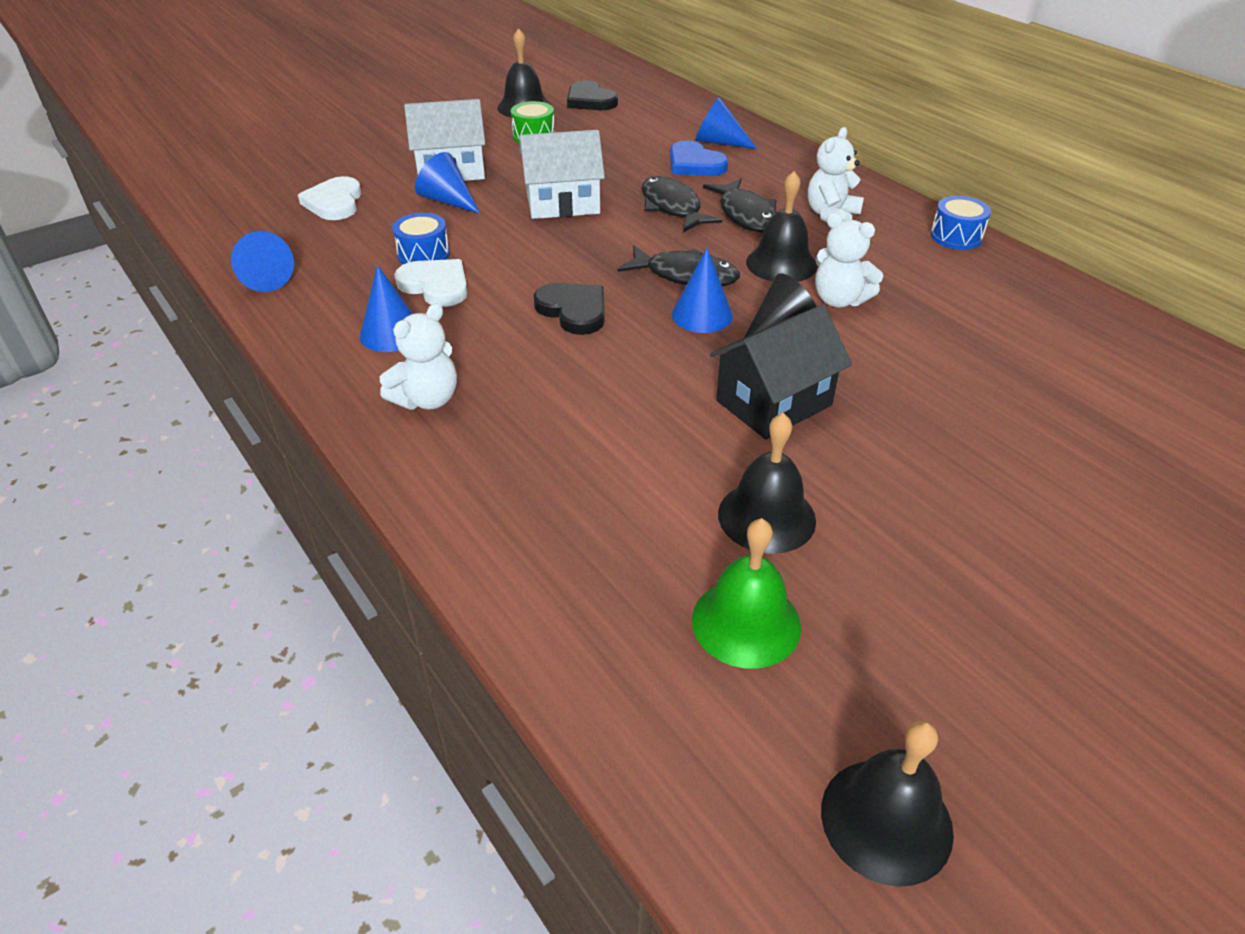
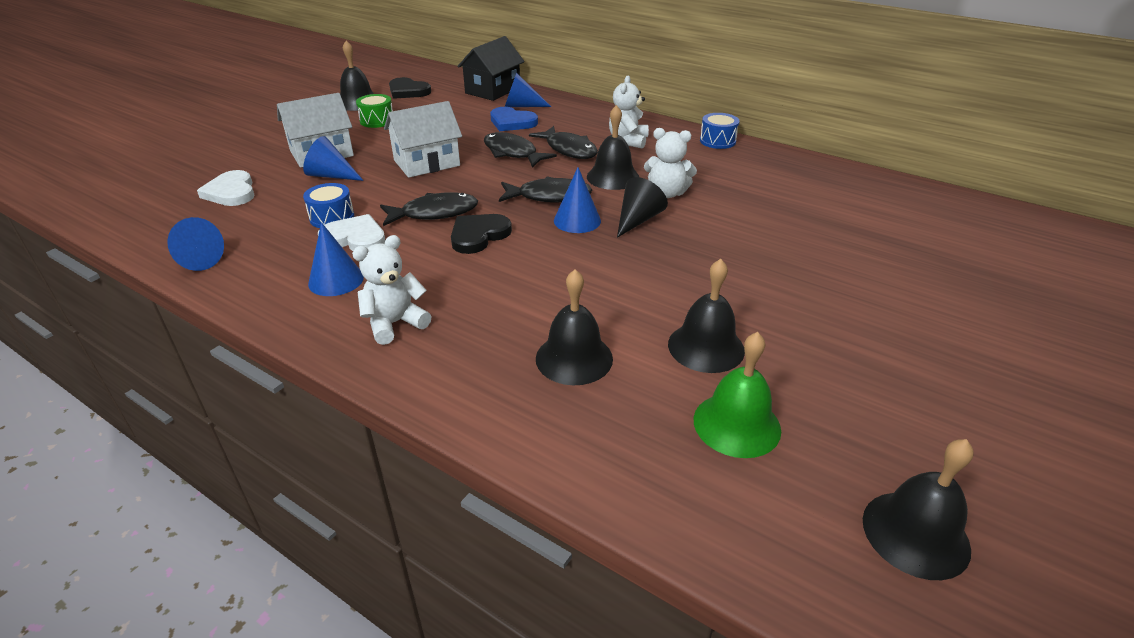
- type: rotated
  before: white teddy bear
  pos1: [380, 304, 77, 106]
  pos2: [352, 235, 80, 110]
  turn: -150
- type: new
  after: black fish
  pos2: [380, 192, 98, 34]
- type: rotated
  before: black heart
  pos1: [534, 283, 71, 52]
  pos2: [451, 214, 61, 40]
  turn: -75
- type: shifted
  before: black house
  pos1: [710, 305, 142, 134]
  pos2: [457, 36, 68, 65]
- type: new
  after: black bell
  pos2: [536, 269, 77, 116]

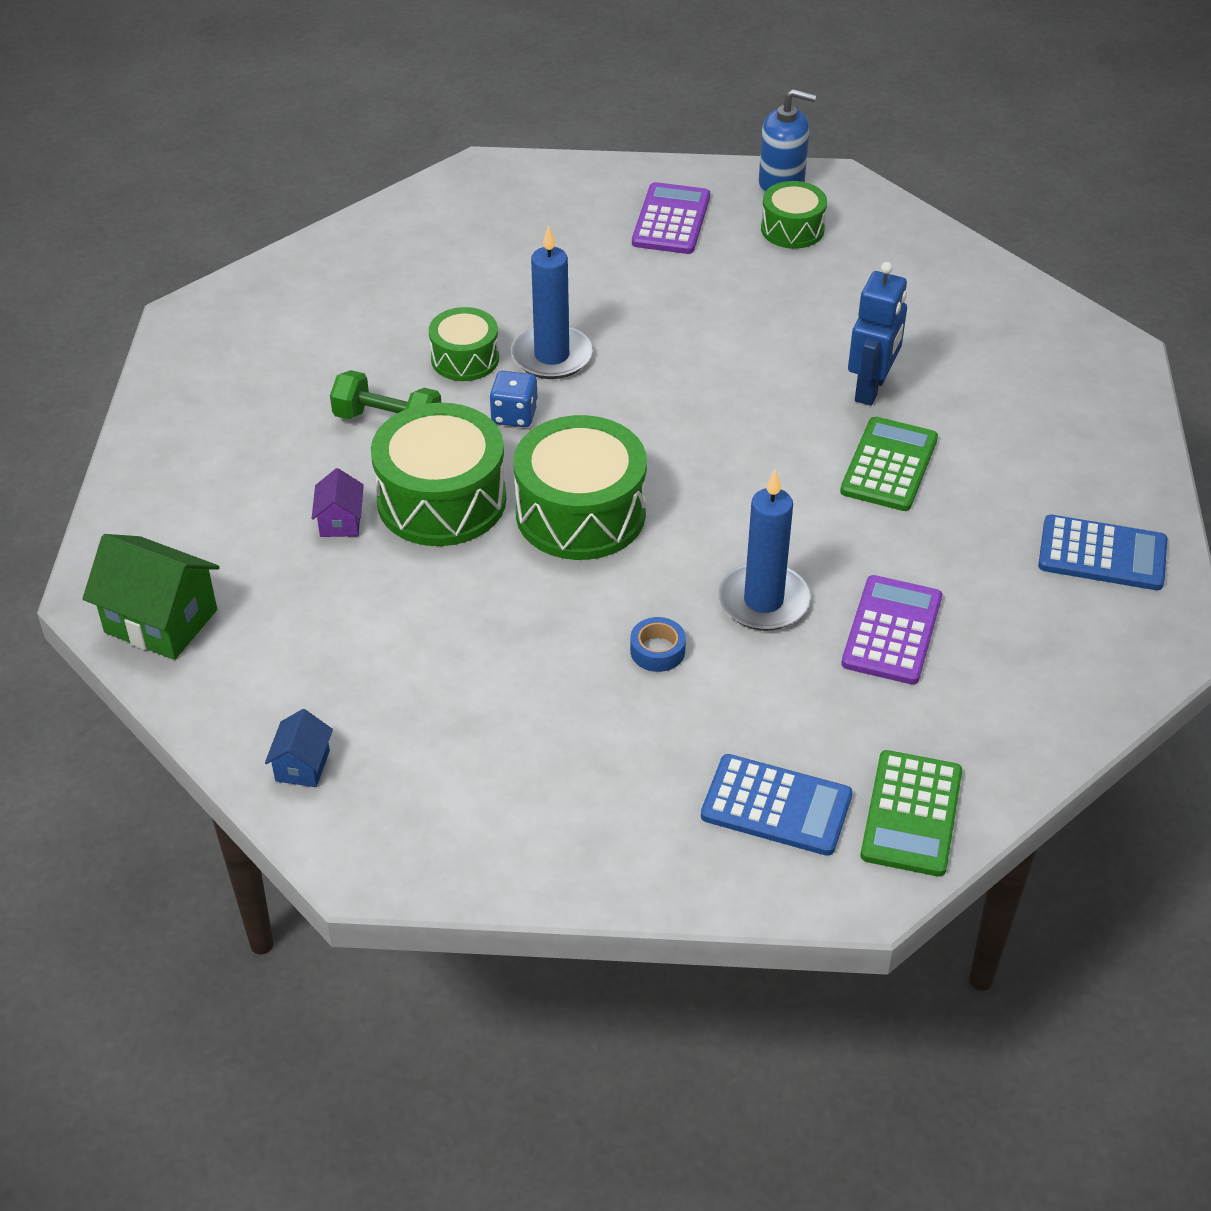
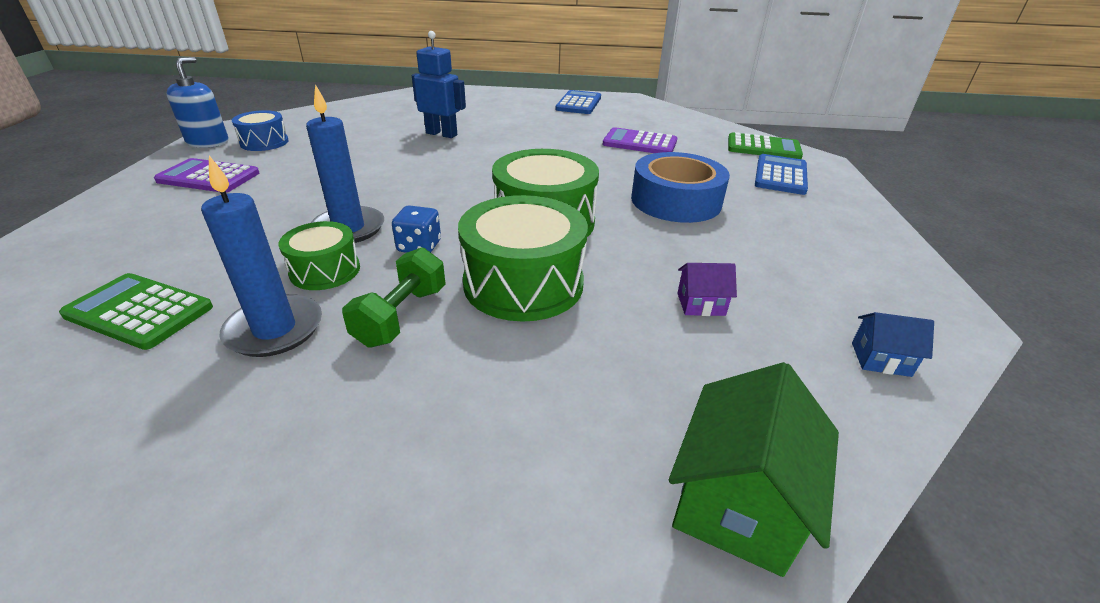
- type: shifted
  before: green calculator
  pos1: [840, 416, 98, 95]
  pos2: [59, 273, 154, 77]
- type: shifted
  before: blue candle
  pos1: [718, 470, 93, 161]
  pos2: [201, 155, 121, 202]
- type: repainted
  before: green drum
  after: blue drum
  pos1: [761, 181, 66, 68]
  pos2: [232, 110, 57, 41]
- type: scaled
  before: blue tape
  pos1: [630, 617, 56, 55]
  pos2: [631, 152, 99, 71]
  scale: 2.45
- type: shifted
  before: purple house
  pos1: [312, 468, 52, 69]
  pos2: [677, 263, 60, 53]

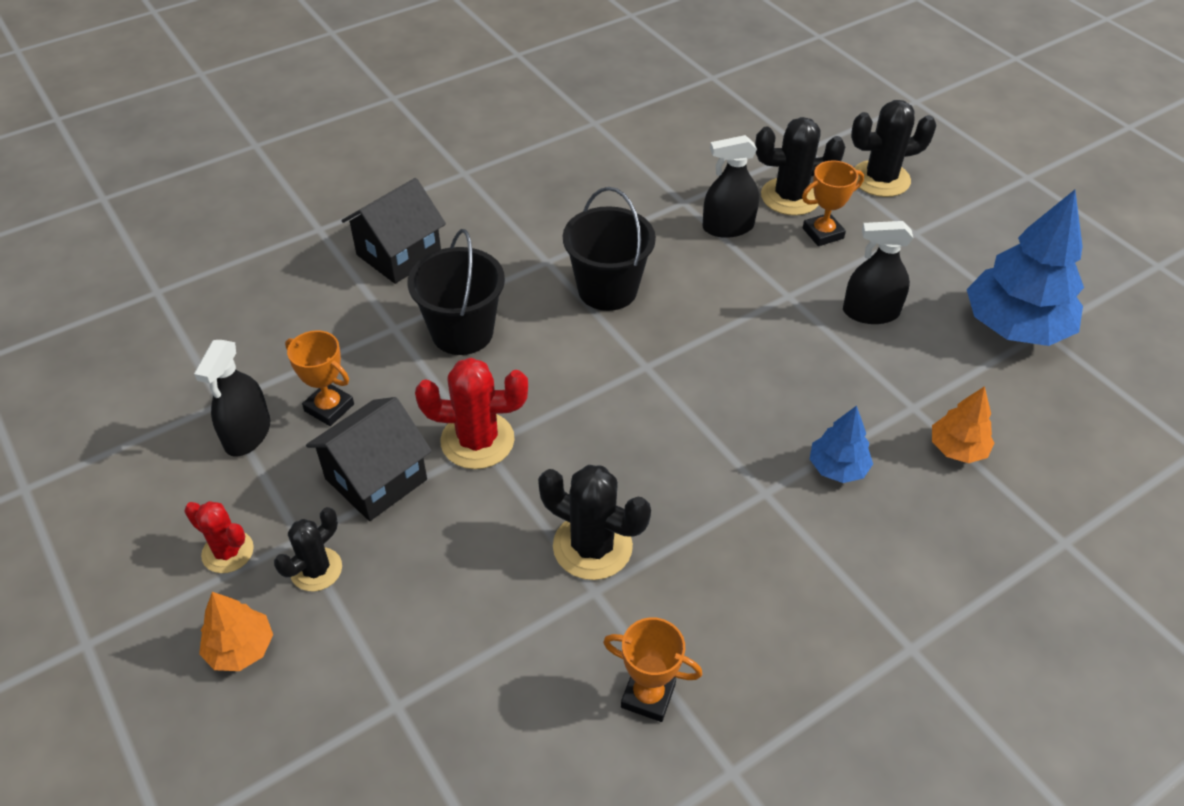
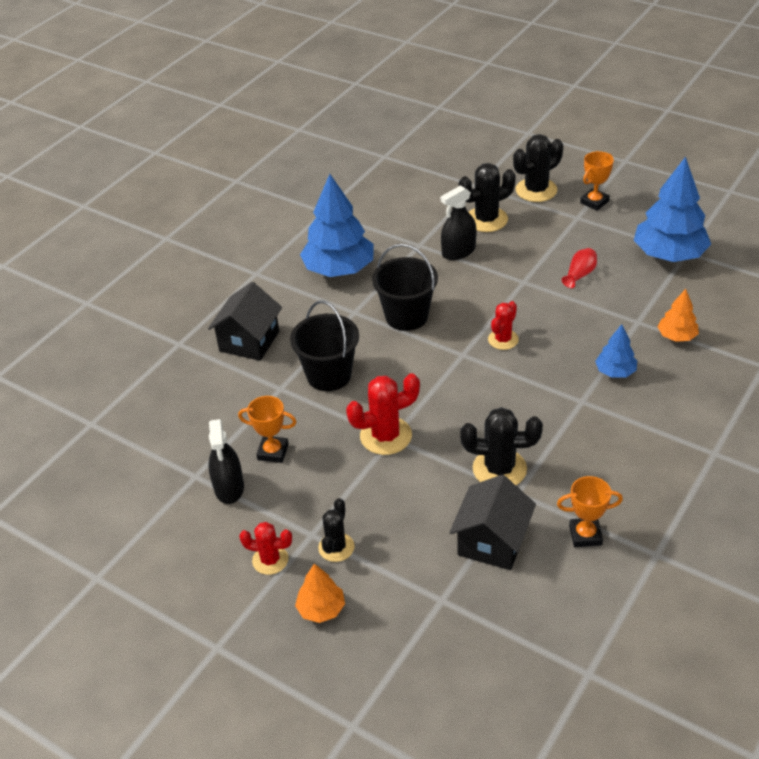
- type: new
  after: blue tree
  pos2: [300, 174, 74, 103]
- type: shifted
  before: black house
  pos1: [306, 397, 126, 124]
  pos2: [449, 475, 87, 95]
- type: new
  after: red cactus
  pos2: [488, 301, 31, 49]
- type: swapped
  before: black spray bottle
  after: red vase
  pos1: [843, 221, 70, 103]
  pos2: [562, 248, 35, 40]
- type: shifted
  before: orange trophy
  pos1: [802, 160, 62, 86]
  pos2: [580, 151, 34, 60]

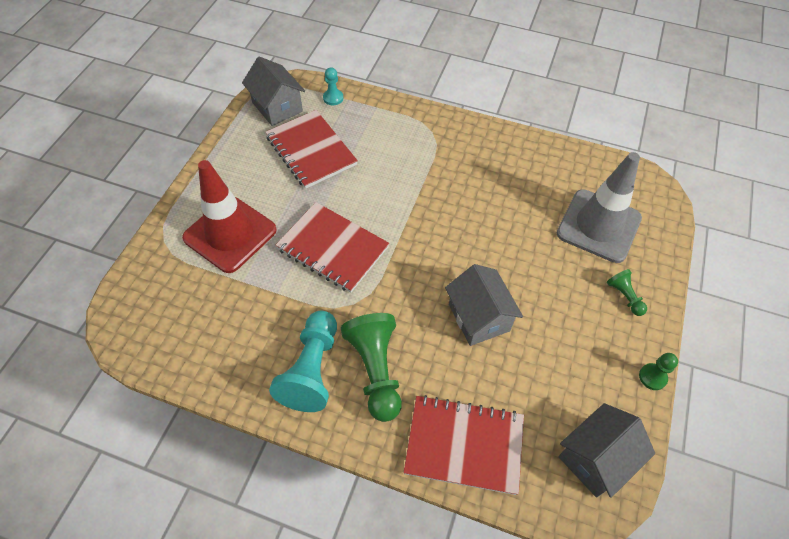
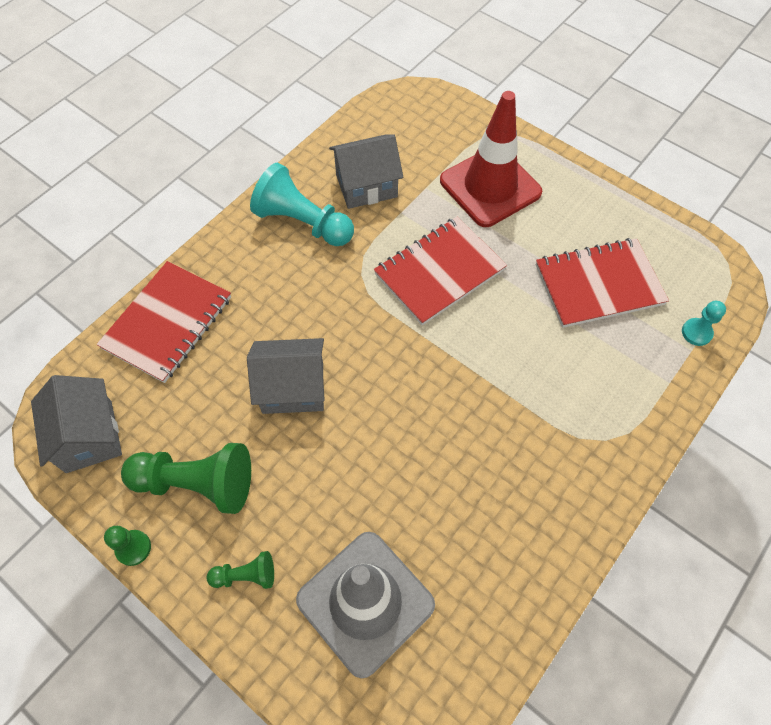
- type: shifted
  before: green pawn
  pos1: [341, 313, 61, 109]
  pos2: [121, 443, 130, 71]
- type: shifted
  before: grey house
  pos1: [242, 56, 63, 70]
  pos2: [329, 135, 74, 74]

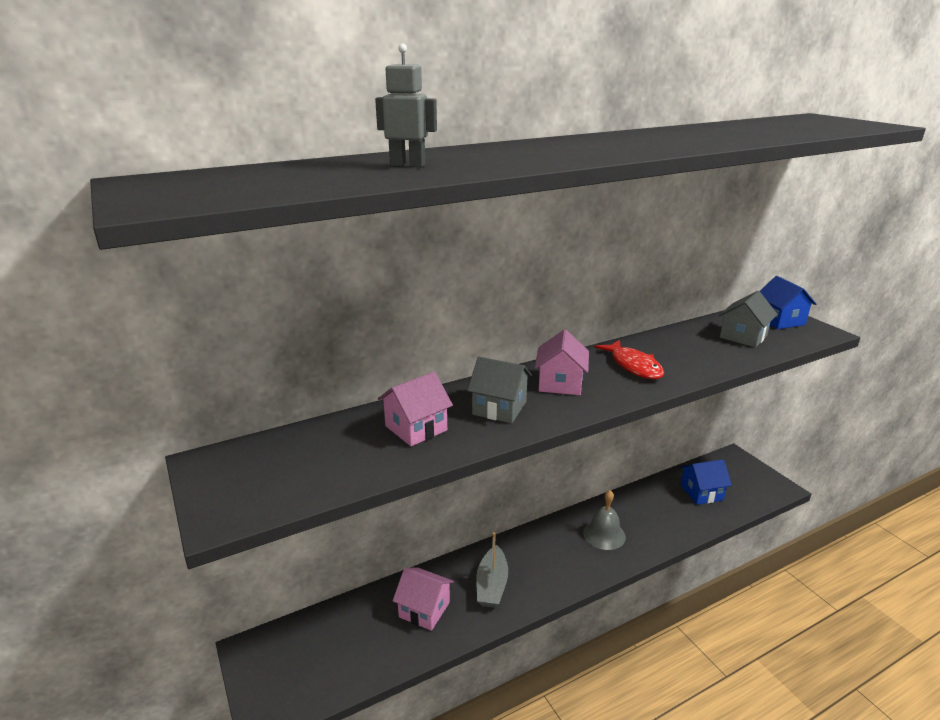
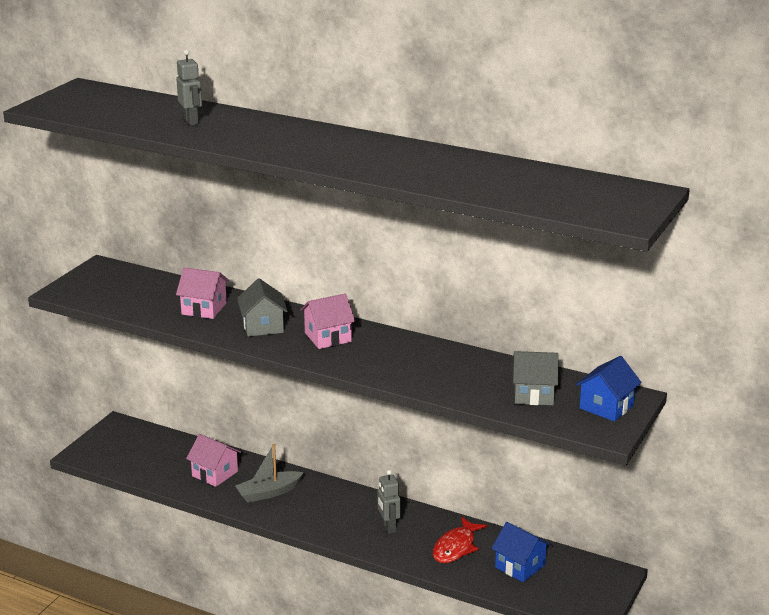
- type: rotated
  before: pink house
  pos1: [393, 567, 61, 64]
  pos2: [186, 434, 55, 53]
  turn: -45
- type: swapped
  before: grey bell
  after: grey robot
  pos1: [583, 490, 43, 60]
  pos2: [378, 470, 23, 64]
- type: shifted
  before: red fish
  pos1: [595, 340, 69, 39]
  pos2: [433, 517, 54, 46]

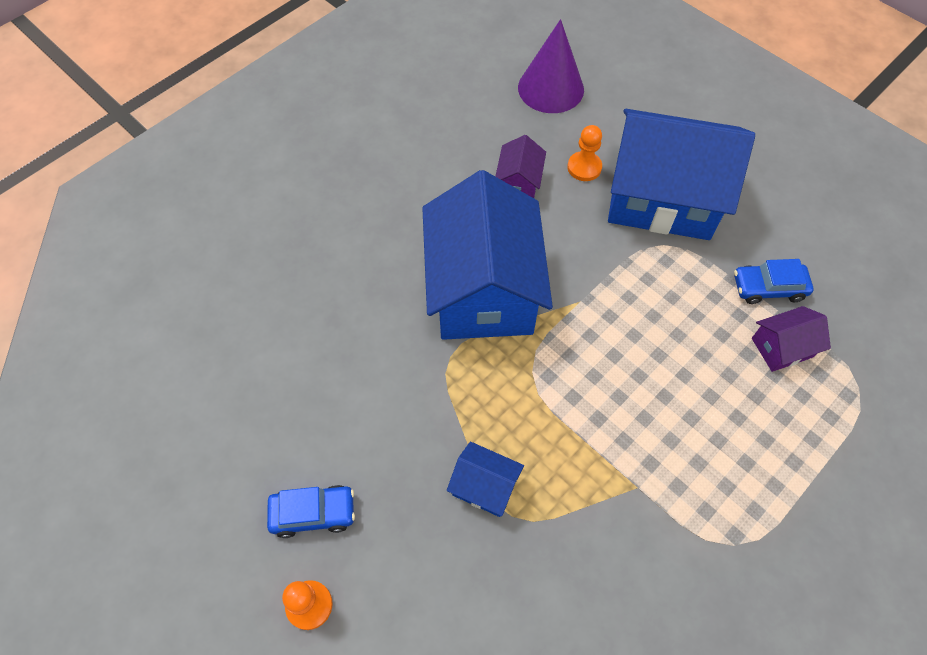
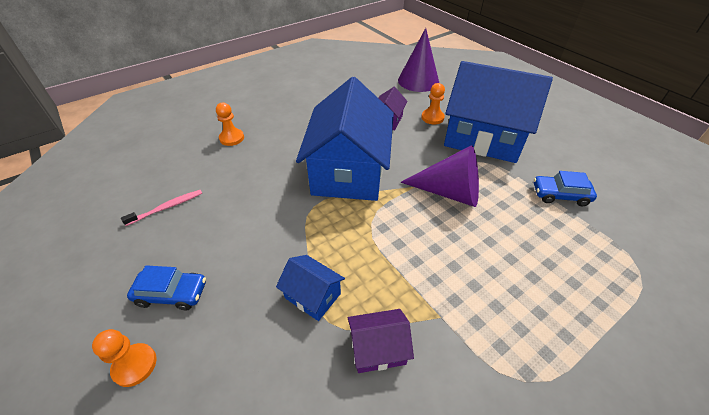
- type: new
  after: pink toothbrush
  pos2: [121, 190, 81, 36]
- type: new
  after: orange pawn
  pos2: [216, 103, 28, 43]
- type: shifted
  before: purple house
  pos1: [752, 306, 79, 66]
  pos2: [348, 309, 66, 64]
- type: new
  after: purple cone
  pos2: [400, 145, 79, 62]

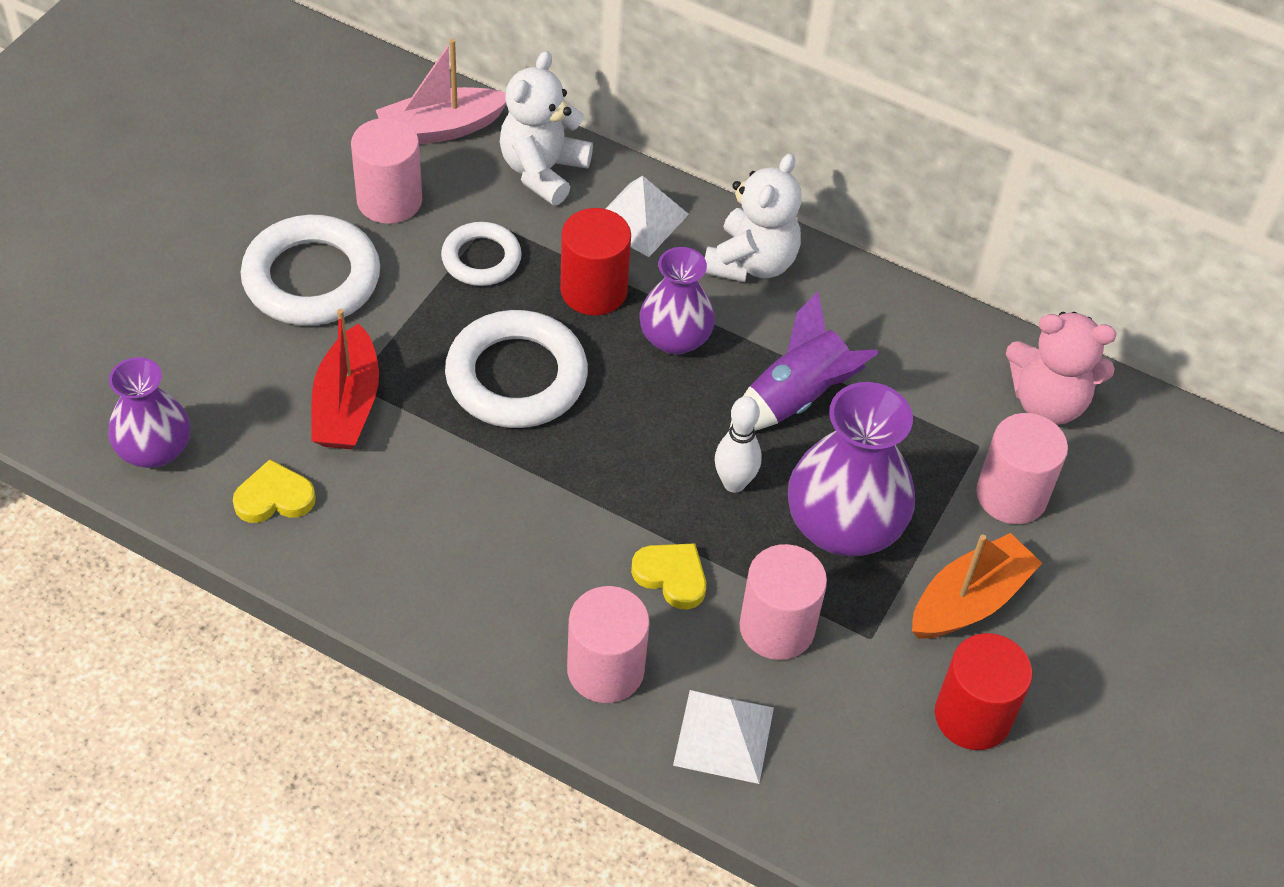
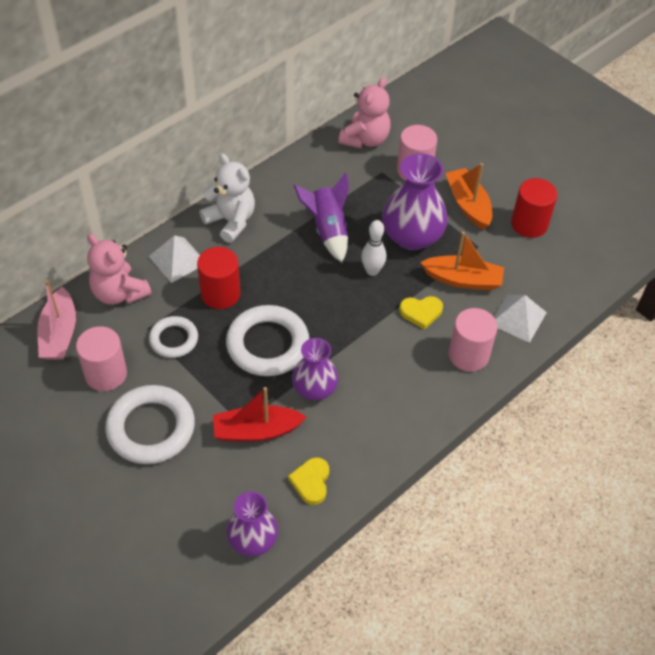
- type: repainted
  before: white teddy bear
  after: pink teddy bear
  pos1: [500, 51, 93, 154]
  pos2: [87, 234, 65, 71]
- type: rotated
  before: red boat
  pos1: [311, 309, 68, 140]
  pos2: [213, 387, 94, 55]
  turn: 150
- type: shifted
  before: purple vase
  pos1: [640, 247, 75, 108]
  pos2: [292, 338, 47, 63]
- type: rotated
  before: yellow heart
  pos1: [631, 543, 75, 66]
  pos2: [399, 296, 44, 34]
  turn: -150
- type: swapped
  before: pink cylinder
  after: orange boat
  pos1: [739, 544, 88, 116]
  pos2: [420, 232, 84, 58]

